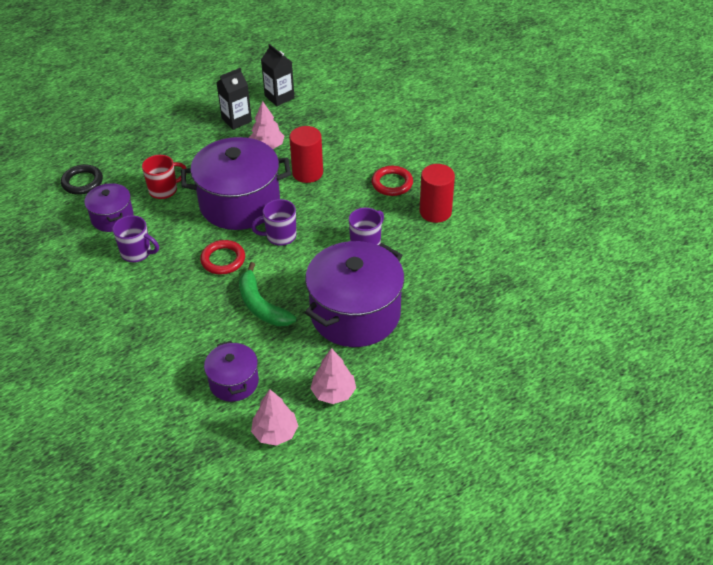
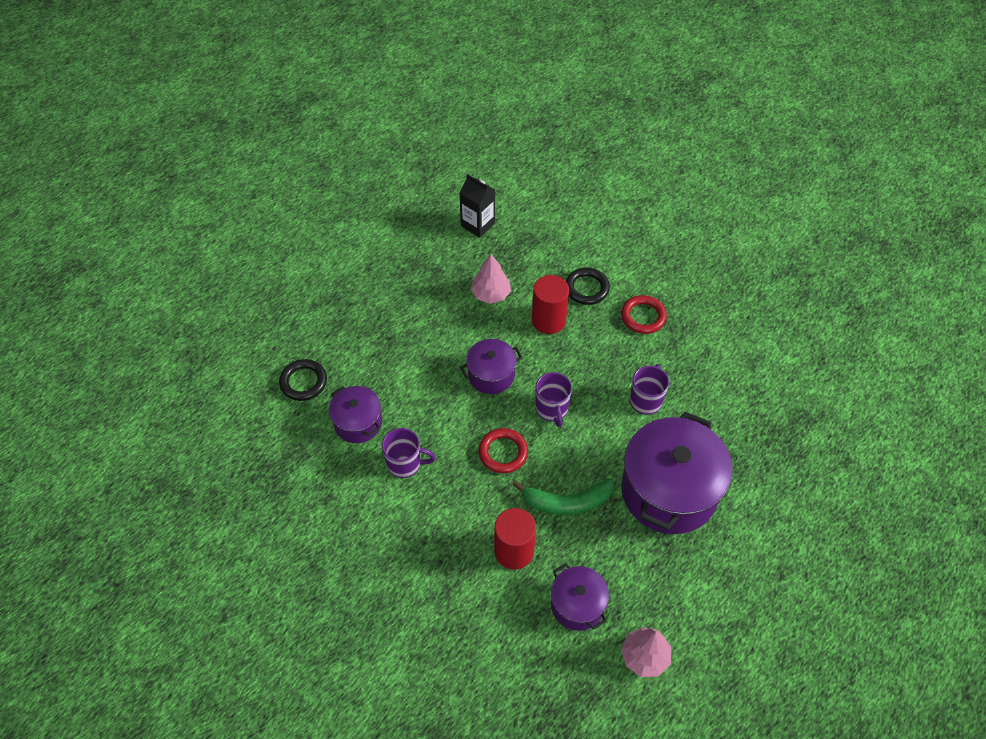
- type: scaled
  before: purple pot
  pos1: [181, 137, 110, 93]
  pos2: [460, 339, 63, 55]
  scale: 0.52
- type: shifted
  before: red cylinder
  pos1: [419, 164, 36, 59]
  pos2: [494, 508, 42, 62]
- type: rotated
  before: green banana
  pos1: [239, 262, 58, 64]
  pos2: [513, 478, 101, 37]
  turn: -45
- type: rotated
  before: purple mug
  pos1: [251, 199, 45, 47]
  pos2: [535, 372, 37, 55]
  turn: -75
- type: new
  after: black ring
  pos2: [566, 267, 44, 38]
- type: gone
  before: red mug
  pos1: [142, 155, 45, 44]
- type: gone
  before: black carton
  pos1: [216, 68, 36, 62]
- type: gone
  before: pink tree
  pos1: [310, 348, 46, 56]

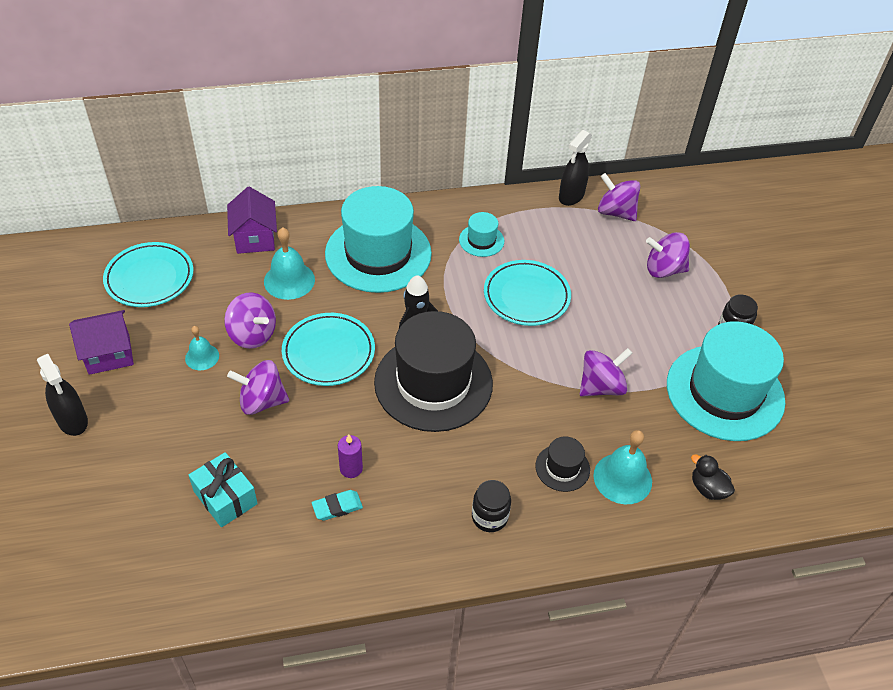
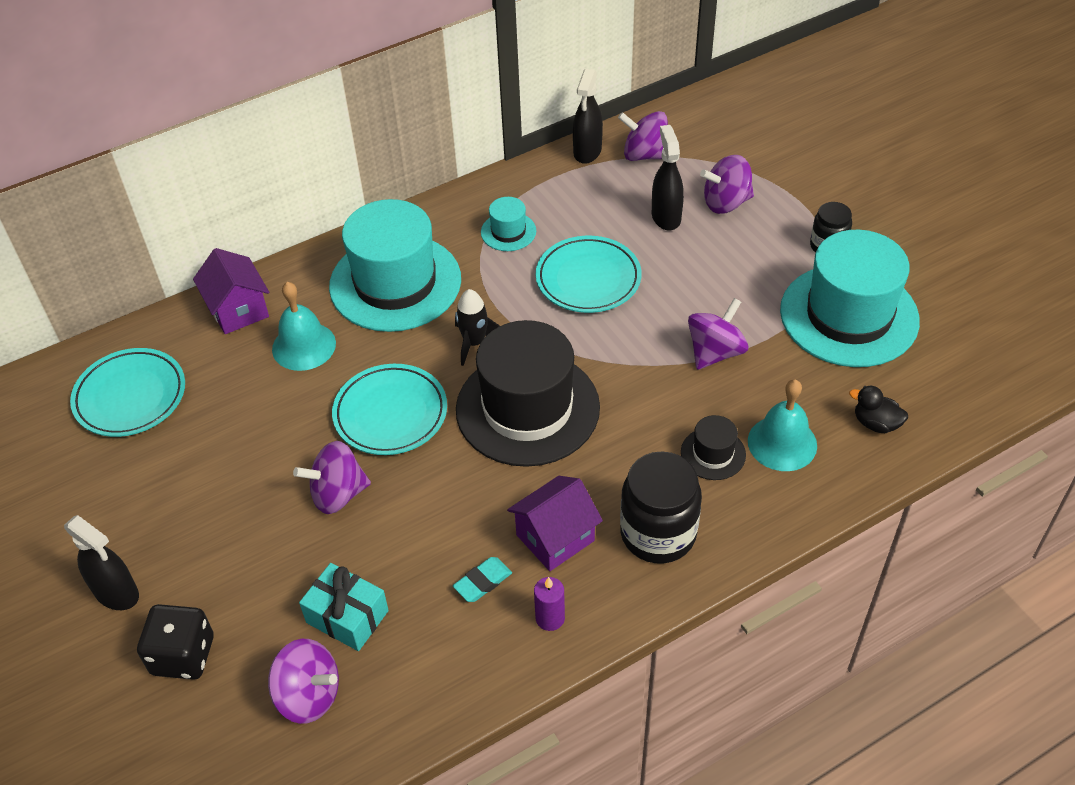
- type: new
  after: black dice
  pos2: [137, 604, 77, 76]
- type: shifted
  before: purple spinning top
  pos1: [224, 293, 52, 56]
  pos2: [268, 639, 71, 85]
- type: shifted
  before: purple house
  pos1: [69, 310, 65, 65]
  pos2: [507, 476, 96, 95]
- type: shifted
  before: purple candle
  pos1: [338, 434, 25, 44]
  pos2: [534, 577, 31, 54]
- type: scaled
  before: black jar
  pos1: [472, 480, 39, 52]
  pos2: [620, 451, 82, 112]
  scale: 1.74
- type: new
  after: black spray bottle
  pos2: [652, 125, 32, 106]
- type: gone
  before: turquoise bell
  pos1: [185, 326, 34, 44]

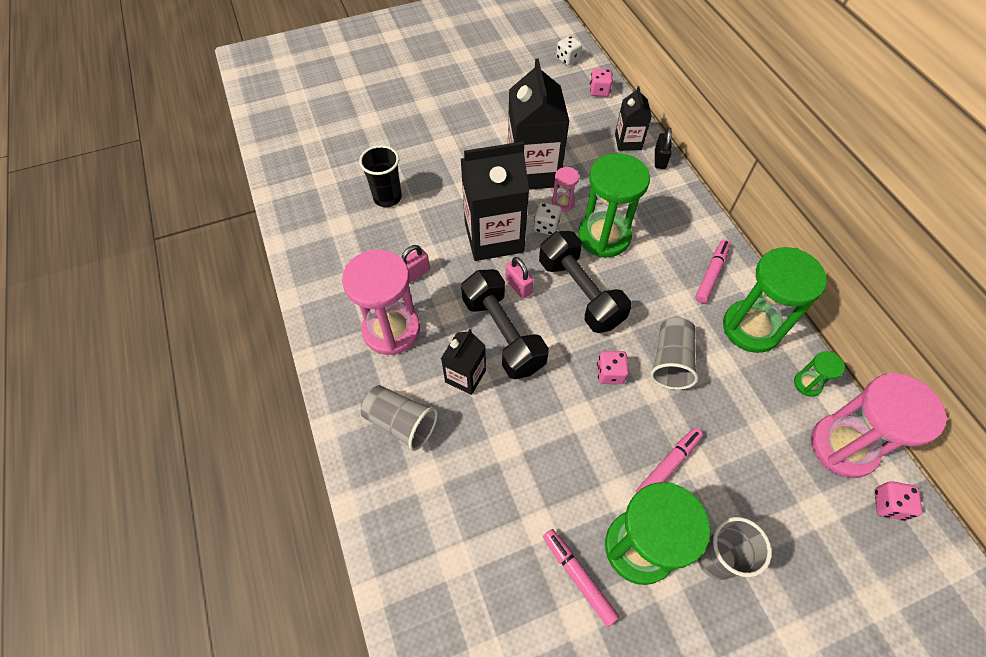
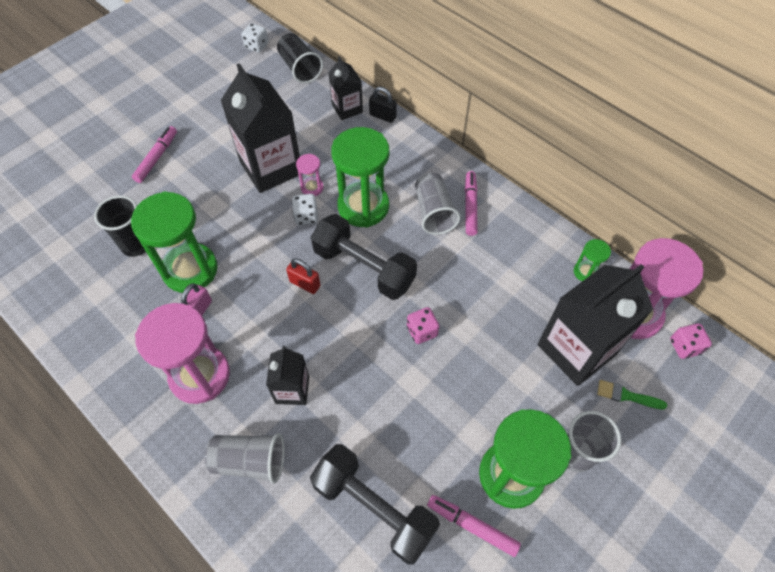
- type: shifted
  before: green hourglass
  pos1: [723, 247, 104, 106]
  pos2: [131, 191, 87, 102]
- type: shifted
  before: pink marker
  pos1: [636, 428, 67, 65]
  pos2: [132, 126, 45, 57]
- type: swapped
  before: pink dice
  after: black cup
  pos1: [590, 69, 23, 28]
  pos2: [277, 33, 46, 50]
- type: repainted
  before: pink padlock
  after: red padlock
  pos1: [505, 257, 29, 42]
  pos2: [286, 258, 34, 36]
- type: shifted
  before: black dumbbell
  pos1: [461, 269, 88, 110]
  pos2: [310, 444, 130, 120]
- type: rotated
  before: black padlock
  pos1: [655, 127, 17, 42]
  pos2: [369, 87, 28, 36]
  turn: -45
- type: shifted
  before: grey cup
  pos1: [650, 317, 48, 73]
  pos2: [415, 173, 46, 62]
- type: shifted
  before: black carton
  pos1: [461, 141, 68, 120]
  pos2: [538, 264, 115, 122]
- type: new
  after: green brush
  pos2: [597, 380, 70, 29]

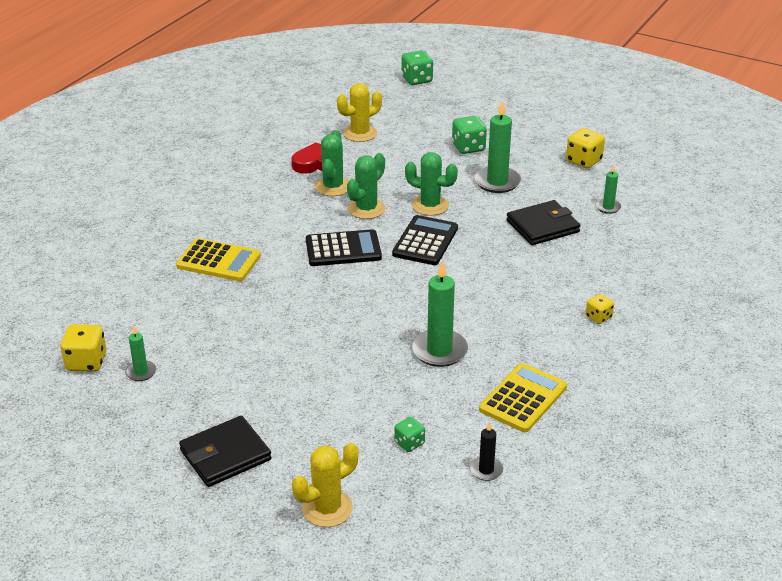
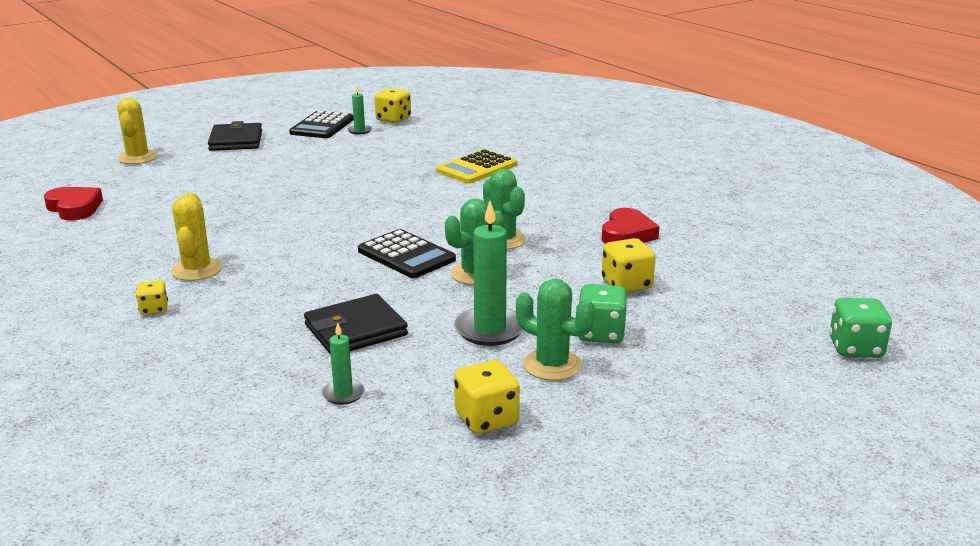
- type: swapped
  before: black candle
  after: red heart
  pos1: [470, 422, 33, 59]
  pos2: [44, 187, 59, 33]
- type: shifted
  before: yellow cactus
  pos1: [337, 83, 45, 59]
  pos2: [171, 193, 51, 88]
- type: shifted
  before: black calculator
  pos1: [306, 229, 76, 37]
  pos2: [289, 111, 65, 27]
- type: rotated
  before: black wallet
  pos1: [507, 200, 73, 45]
  pos2: [304, 294, 104, 61]
  turn: 60
- type: shifted
  before: green cactus
  pos1: [315, 130, 34, 66]
  pos2: [516, 279, 79, 102]
- type: new
  after: yellow dice
  pos2: [602, 238, 54, 55]
- type: gone
  before: green dice
  pos1: [394, 417, 31, 35]
- type: gone
  before: green candle
  pos1: [411, 261, 57, 106]
- type: gone
  before: yellow calculator
  pos1: [479, 363, 88, 69]

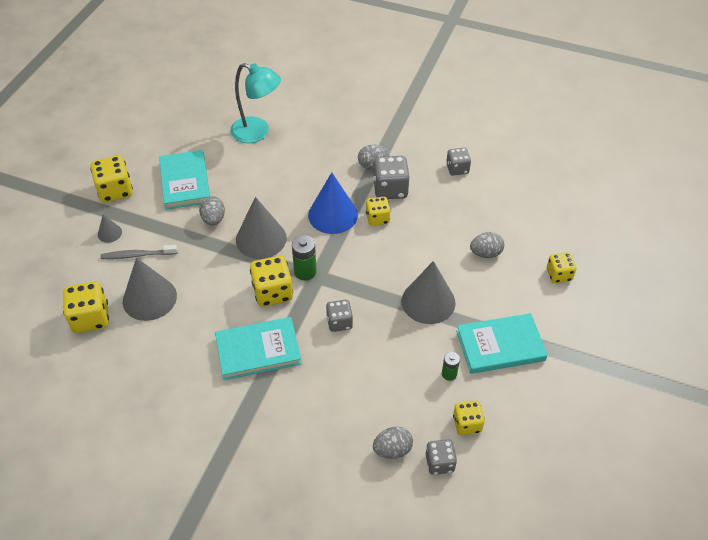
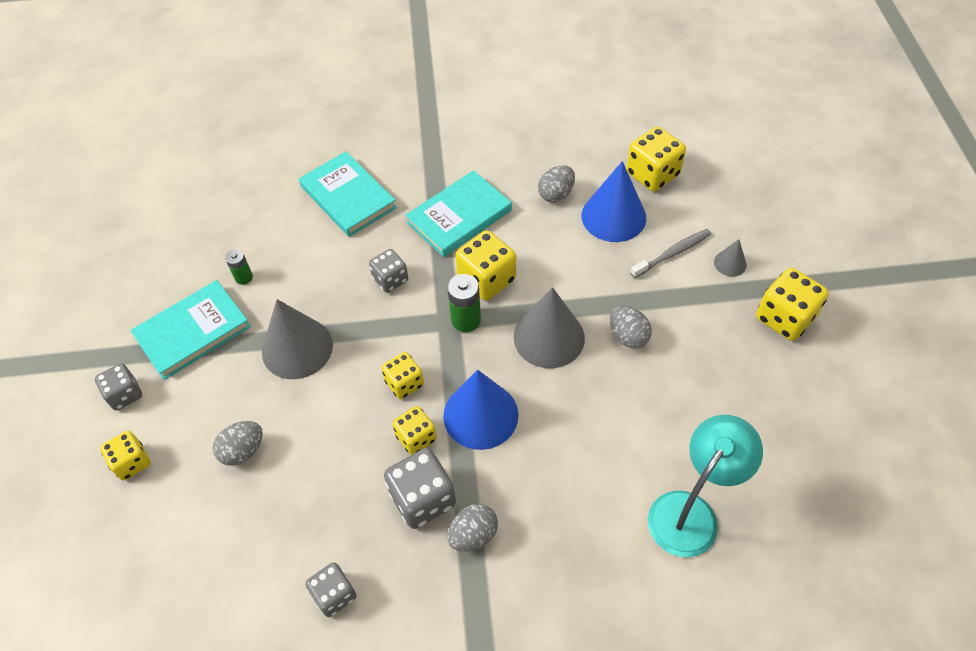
- type: shifted
  before: grey dice
  pos1: [426, 439, 31, 36]
  pos2: [95, 363, 47, 47]
- type: shifted
  before: turquoise book
  pos1: [159, 150, 51, 60]
  pos2: [299, 151, 98, 86]
- type: shifted
  before: yellow dice
  pos1: [453, 400, 32, 35]
  pos2: [381, 352, 43, 47]
- type: shifted
  before: grey egg
  pos1: [373, 427, 40, 32]
  pos2: [538, 165, 37, 37]
- type: repainted
  before: grey cone
  after: blue cone
  pos1: [123, 258, 54, 63]
  pos2: [582, 161, 64, 81]
- type: rotated
  before: turquoise lamp
  pos1: [230, 63, 51, 80]
  pos2: [648, 415, 115, 142]
  turn: 135

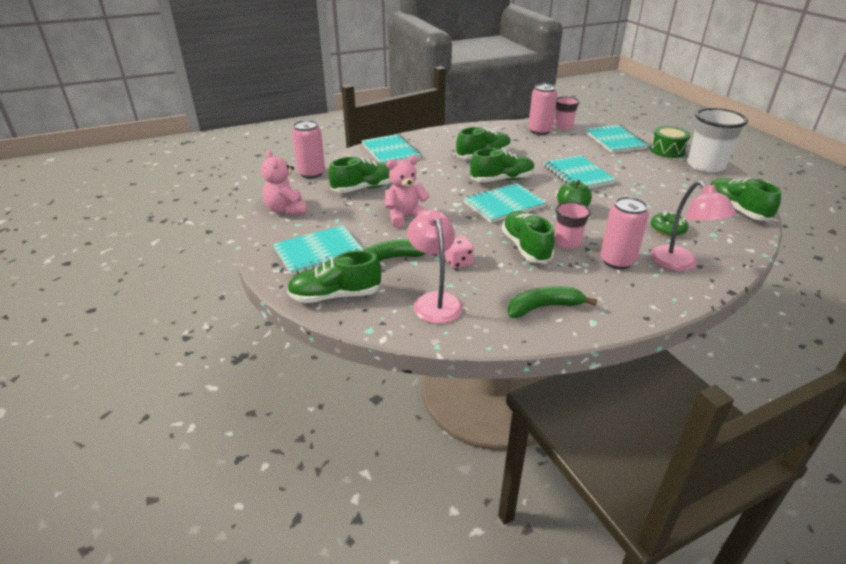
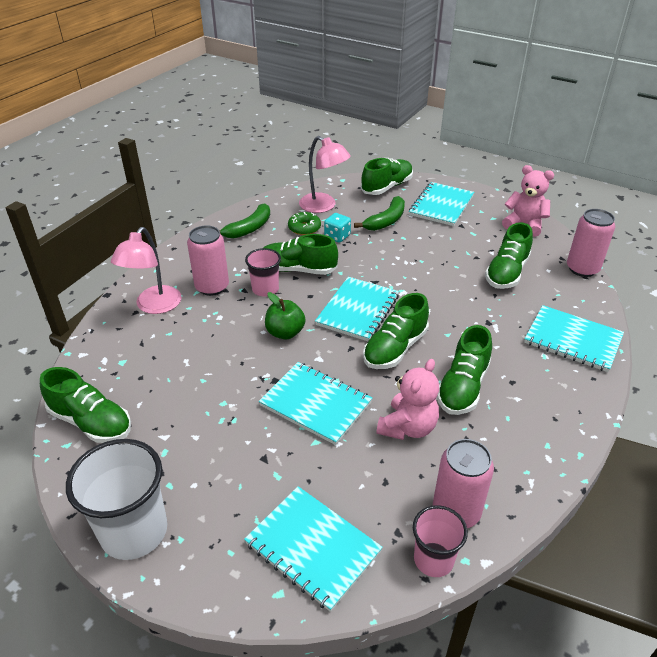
- type: rotated
  before: pink lamp
  pos1: [650, 181, 86, 90]
  pos2: [111, 227, 71, 87]
  turn: -105
- type: rotated
  before: green shoe
  pos1: [502, 211, 52, 52]
  pos2: [263, 234, 75, 41]
  turn: 150
- type: shifted
  before: green donut
  pos1: [651, 211, 37, 25]
  pos2: [288, 212, 33, 23]
- type: repainted
  before: pink dice
  after: turquoise dice
  pos1: [444, 236, 30, 33]
  pos2: [324, 213, 27, 30]
- type: shifted
  before: pink teddy bear
  pos1: [385, 155, 45, 73]
  pos2: [376, 359, 63, 81]
- type: gone
  before: green drum
  pos1: [650, 126, 41, 32]

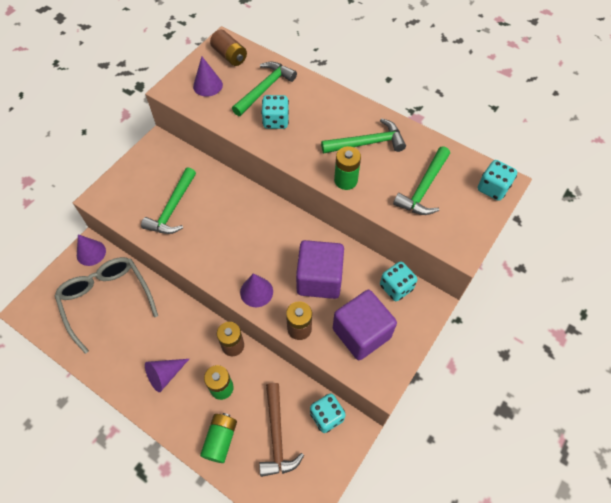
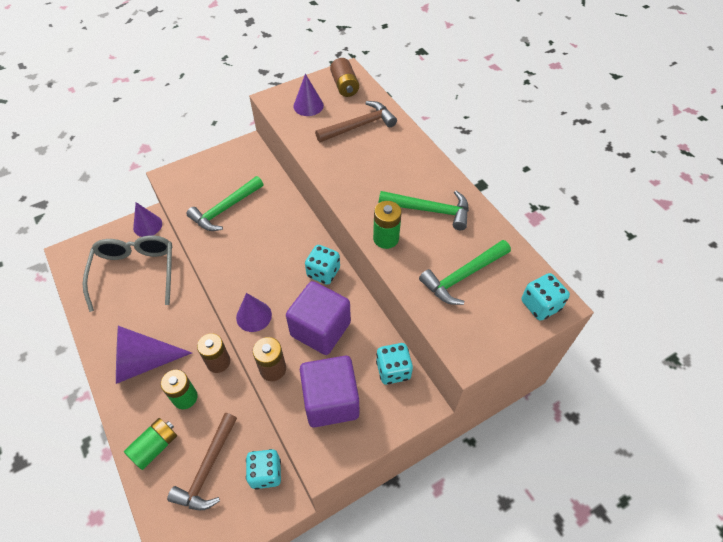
- type: scaled
  before: purple cone
  pos1: [145, 359, 44, 33]
  pos2: [116, 326, 76, 58]
  scale: 1.66
- type: shifted
  before: turquoise dice
  pos1: [261, 95, 28, 34]
  pos2: [305, 245, 35, 40]
- type: repainted
  before: green hammer
  after: brown hammer
  pos1: [232, 61, 65, 55]
  pos2: [315, 101, 82, 42]

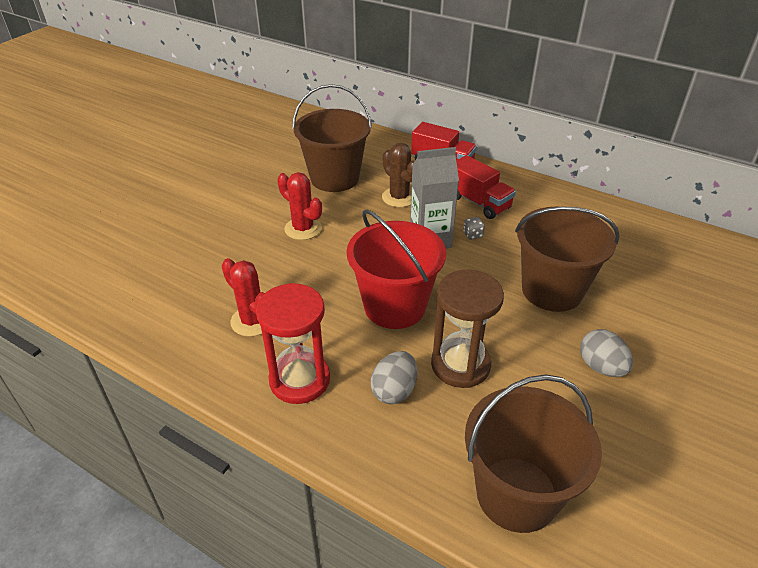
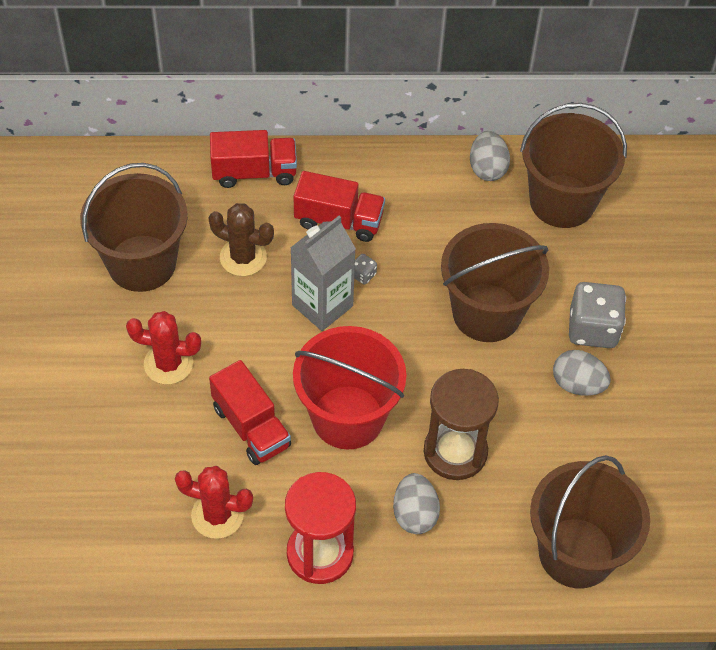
- type: new
  after: red truck
  pos2: [209, 360, 82, 105]
- type: new
  after: grey egg
  pos2: [470, 131, 40, 50]
- type: new
  after: brown bucket
  pos2: [520, 103, 107, 125]
- type: new
  after: grey dice
  pos2: [569, 282, 57, 66]

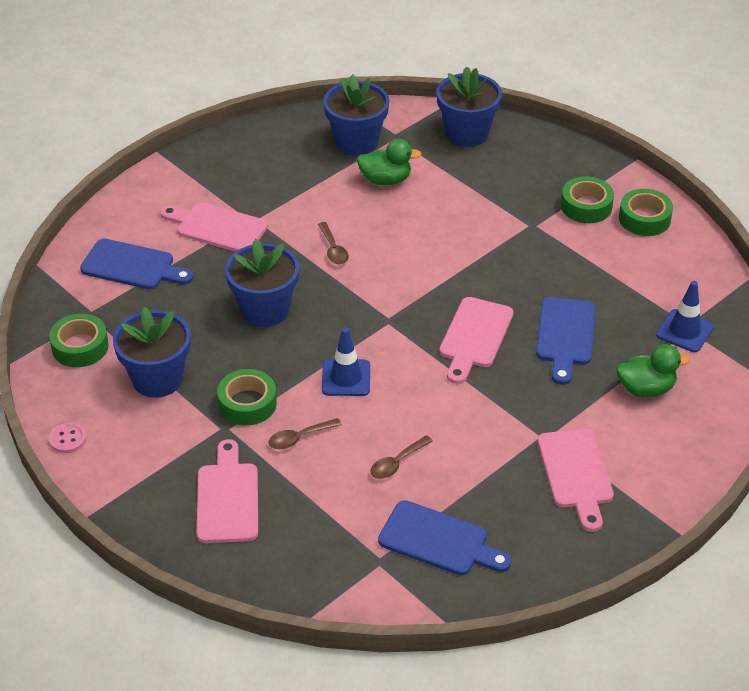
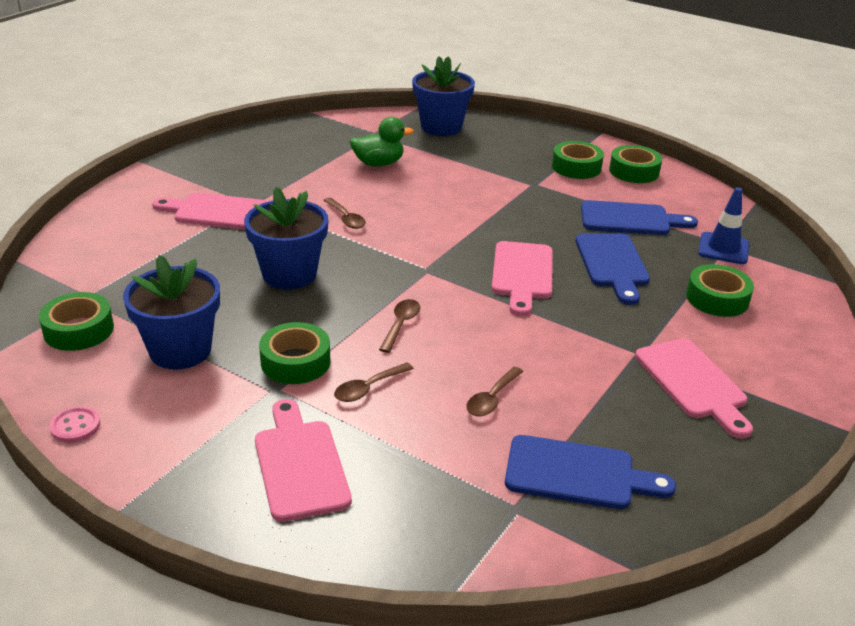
- type: swapped
  before: blue traffic cone
  after: brown spoon
  pos1: [322, 328, 48, 68]
  pos2: [379, 299, 41, 54]
- type: shifted
  before: blue cutting board
  pos1: [80, 239, 114, 51]
  pos2: [581, 200, 117, 35]
- type: swapped
  before: green duck
  after: green tape
  pos1: [616, 344, 75, 53]
  pos2: [686, 264, 68, 53]
- type: gone
  before: blue flower pot
  pos1: [323, 74, 66, 82]

